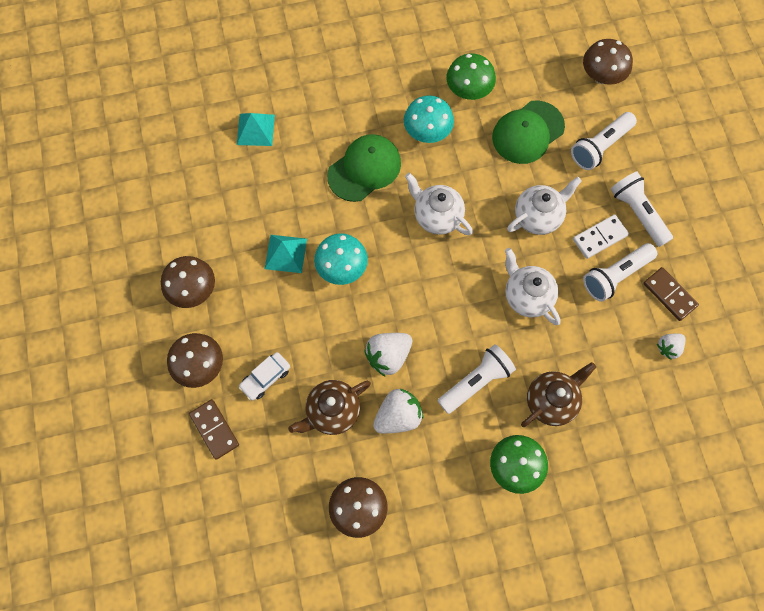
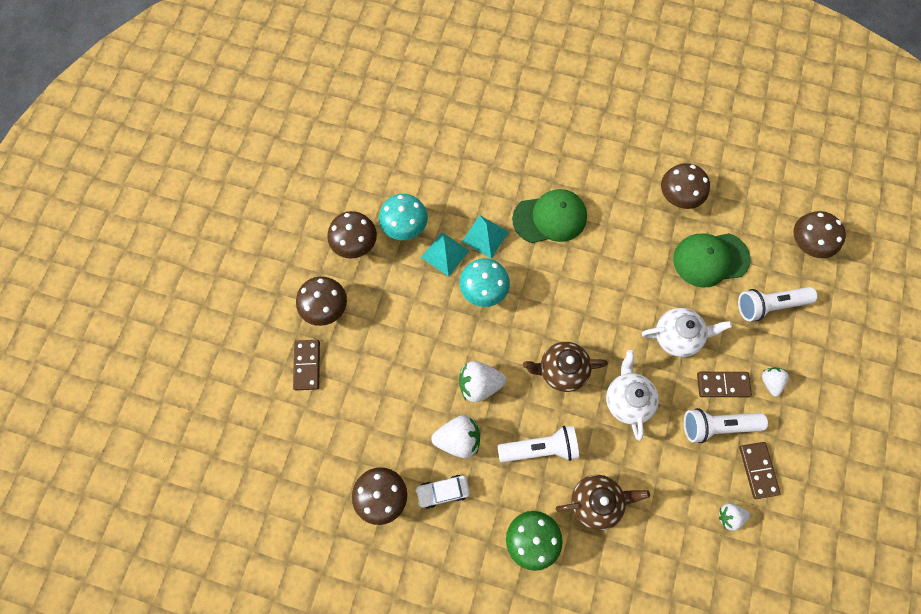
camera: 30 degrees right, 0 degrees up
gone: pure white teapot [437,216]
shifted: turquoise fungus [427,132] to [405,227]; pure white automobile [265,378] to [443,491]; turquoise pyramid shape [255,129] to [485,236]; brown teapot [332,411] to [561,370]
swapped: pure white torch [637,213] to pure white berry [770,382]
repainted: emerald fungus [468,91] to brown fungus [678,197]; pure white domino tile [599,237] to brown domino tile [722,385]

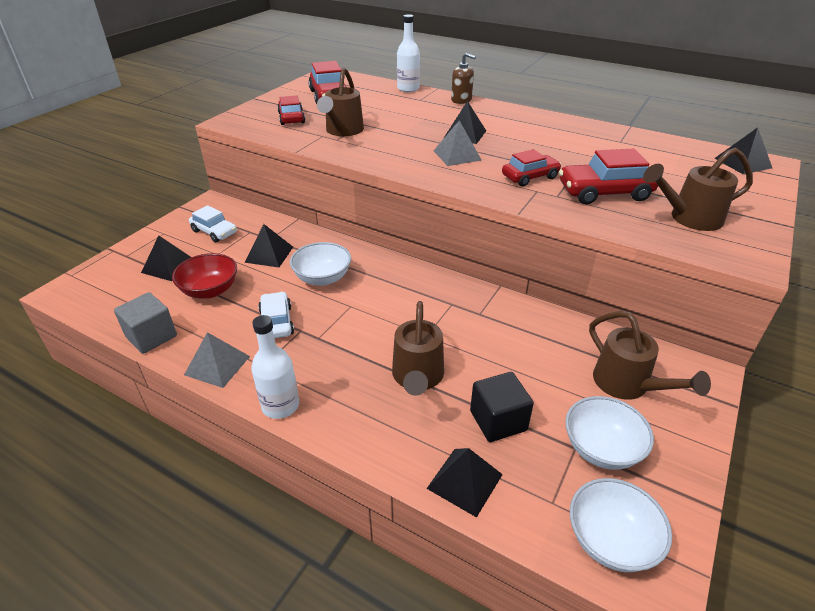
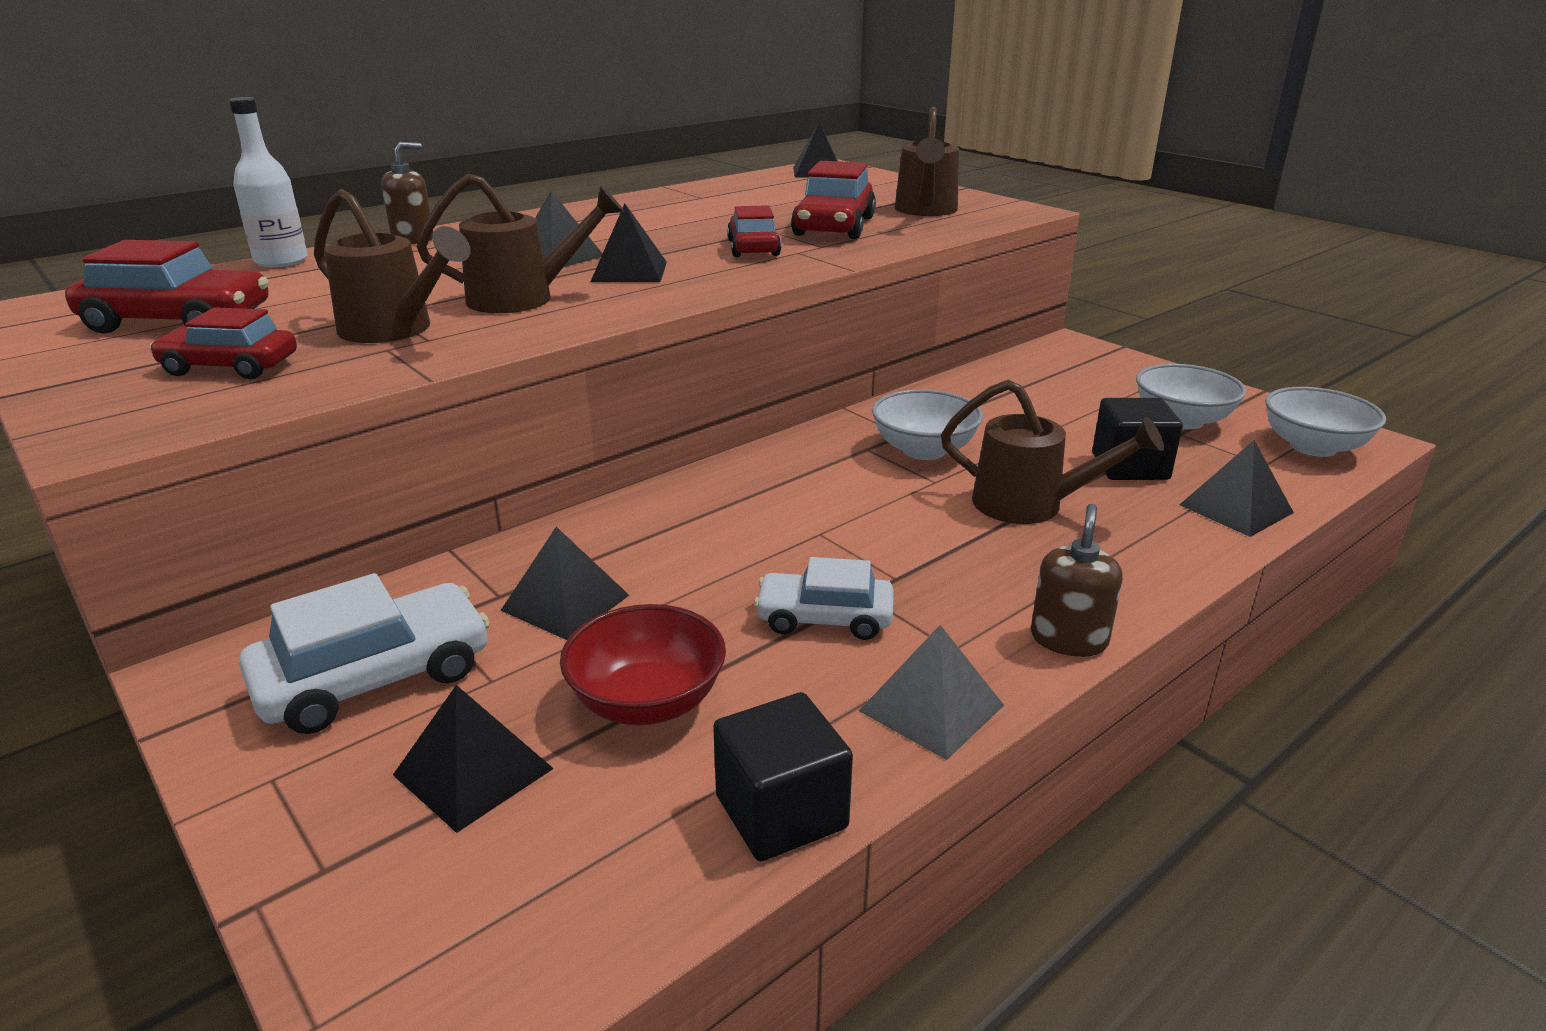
camera: 70 degrees left, 10 degrees down
shifted: brown watering can [627,385] to [523,298]; pure white serving bowl [322,278] to [924,450]
swapped: pure white drink bottle [280,405] to brown soap pump [1069,639]
repainted: gray pyramid shape [457,155] to jet-black pyramid shape [629,271]; gray block [151,336] to jet-black block [781,812]
scaled: pure white automobile [214,232] = [375,677] x1.52

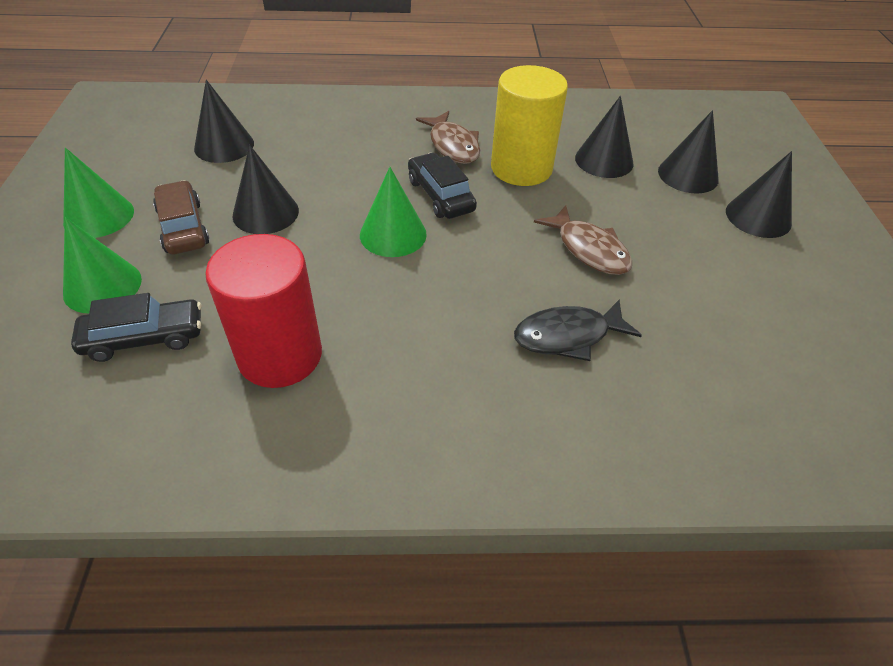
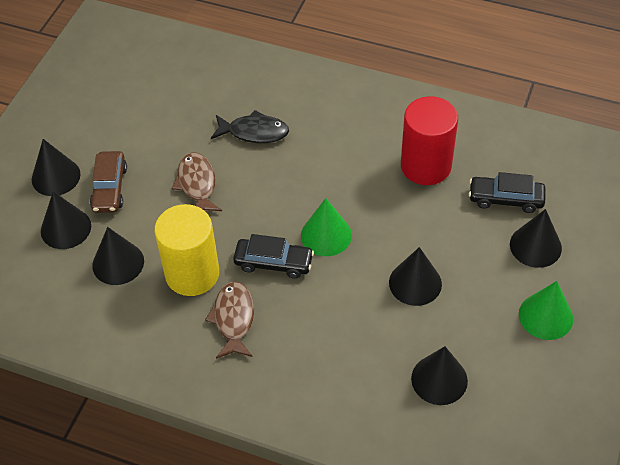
camera: 155 degrees left, 5 degrees up
shifted: brown automobile [183,227] to [109,188]
repainted: emerald cone [102,286] to jet-black cone [535,246]
rotated: jet-black automobile [440,195] = [273,263] 75 degrees counterclockwise

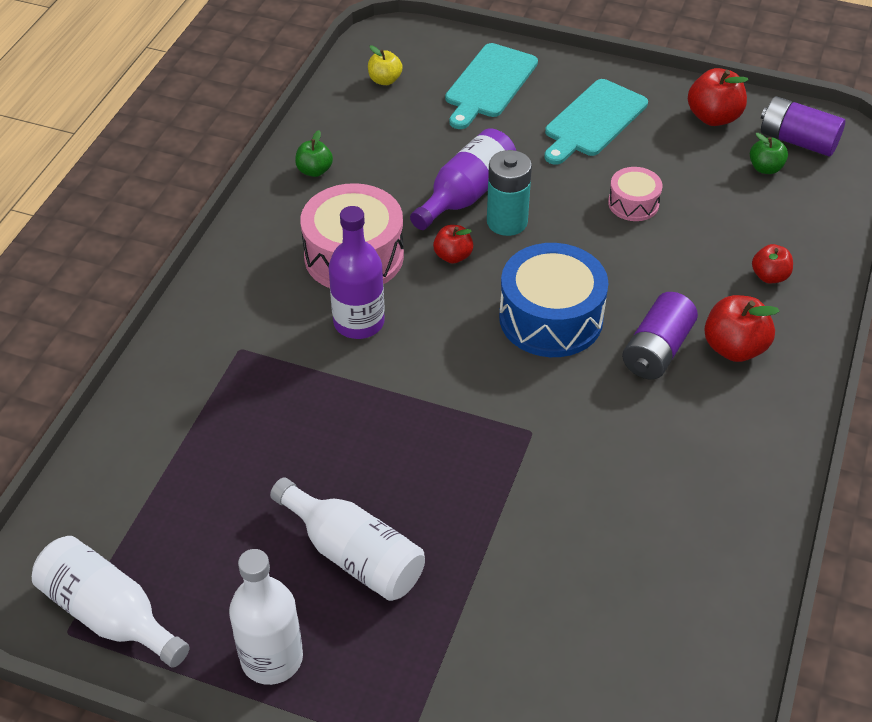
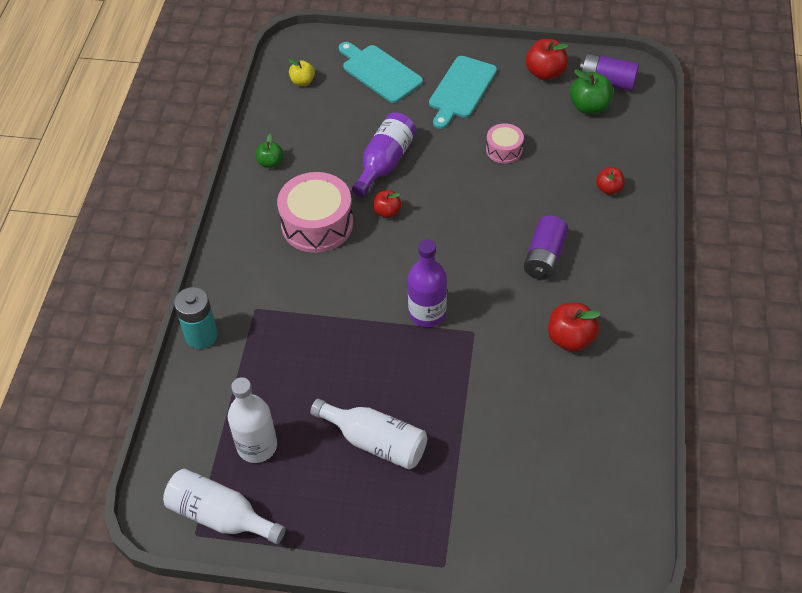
camera: 10 degrees left, 5 degrees up
gone: cobalt toy drum [551,318]
shifted: turquoise AA battery [507,222] to [201,335]; pure white drink bottle [272,658] to [257,446]; violet drink bottle [359,322] to [427,313]; red toy apple [734,348] to [570,338]
rotated: turquoise chopping board [489,84] = [379,72] 120 degrees clockwise
scaled: emerald toy apple [765,168] = [589,107] x1.61

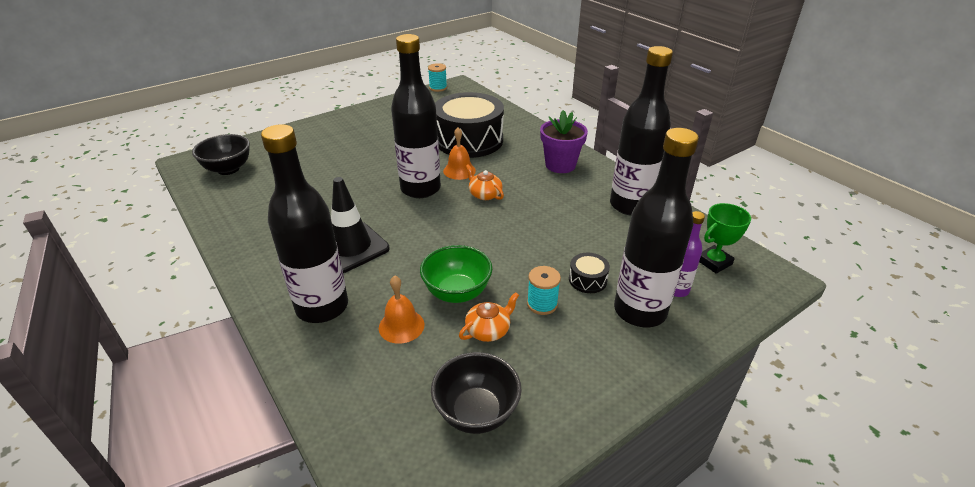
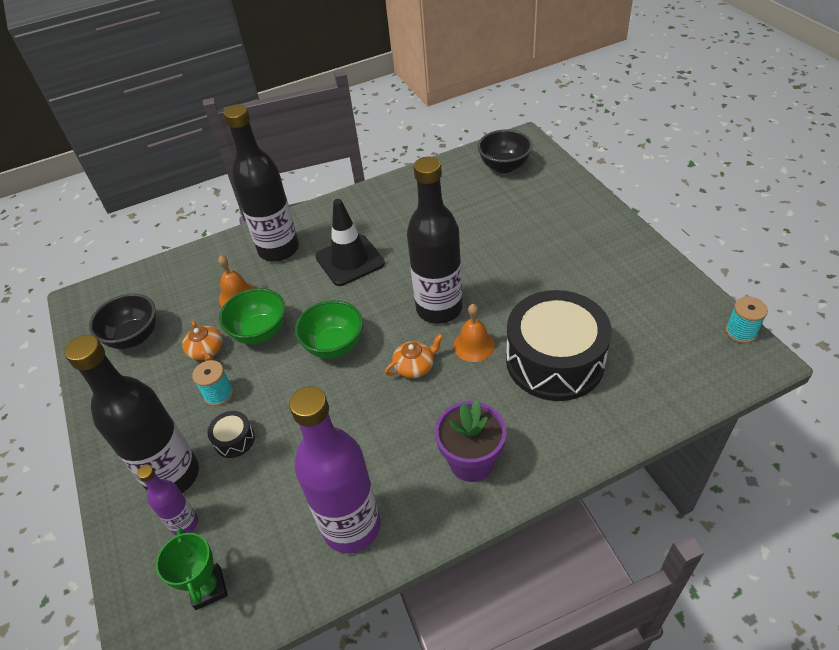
camera: 105 degrees right, 10 degrees up
new: emerald serving bowl [334,346]
repainted: jet-black drink bottle [630,205] to violet drink bottle [351,526]

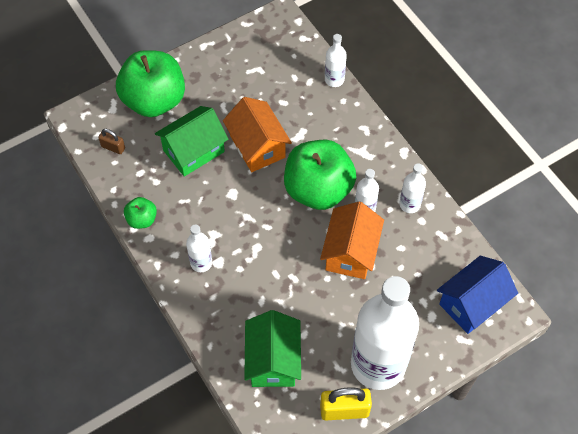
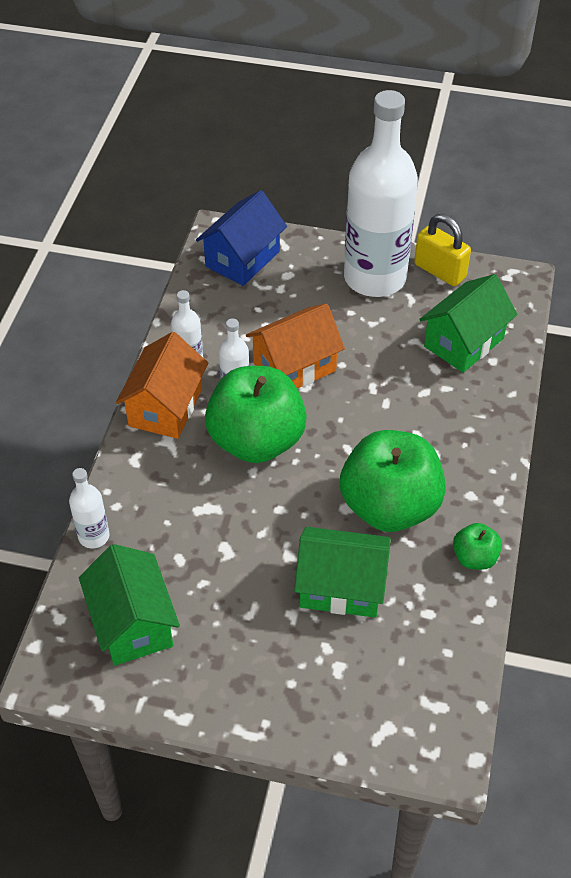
camera: 135 degrees left, 10 degrees down
gone: brown padlock [113,147]; pure white drink bottle [201,263]
new: emerald toy house [133,623]
shifted: bright orange toy house [257,146] to [165,407]; emerald toy apple [154,100] to [389,506]
rotated: cobalt toy house [472,303] = [242,259] 60 degrees counterclockwise

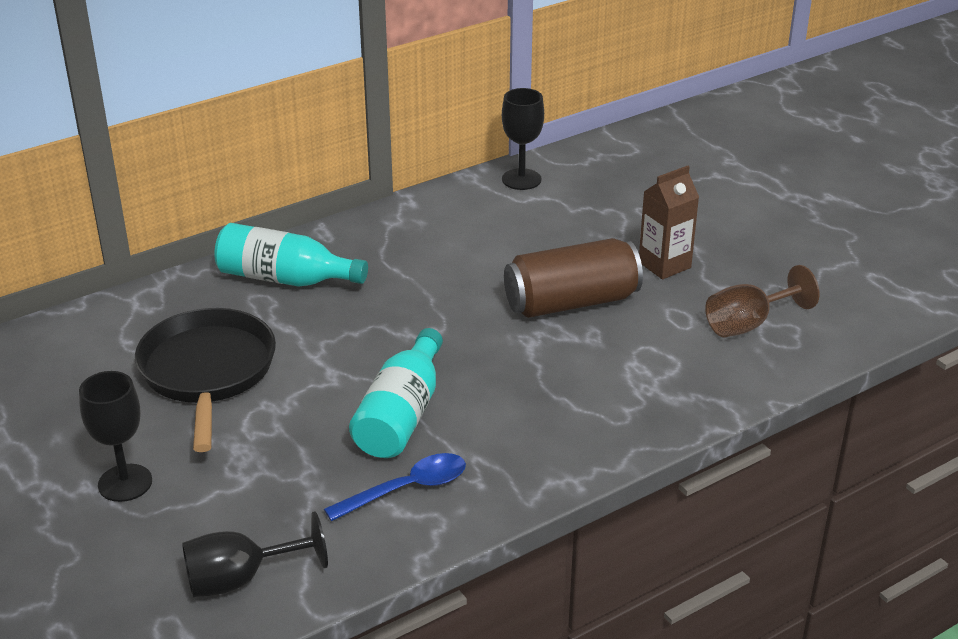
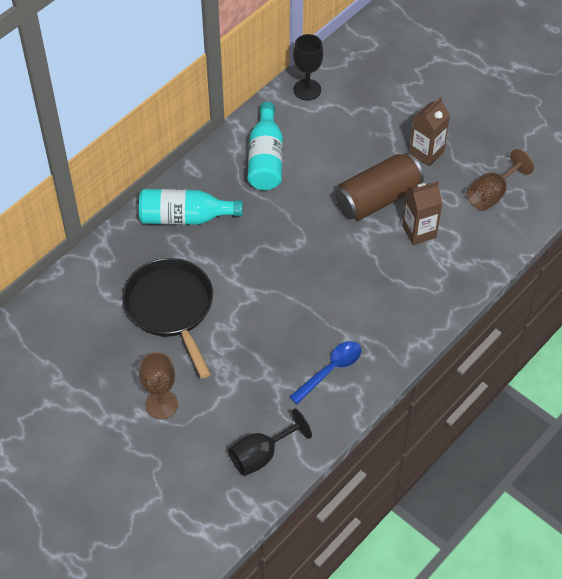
camera: 15 degrees left, 20 degrees up
new: brown milk carton [419,231]
shifted: turquoise drink bottle [401,415] to [266,159]
repainted: jet-black goblet [125,483] to brown goblet [161,404]

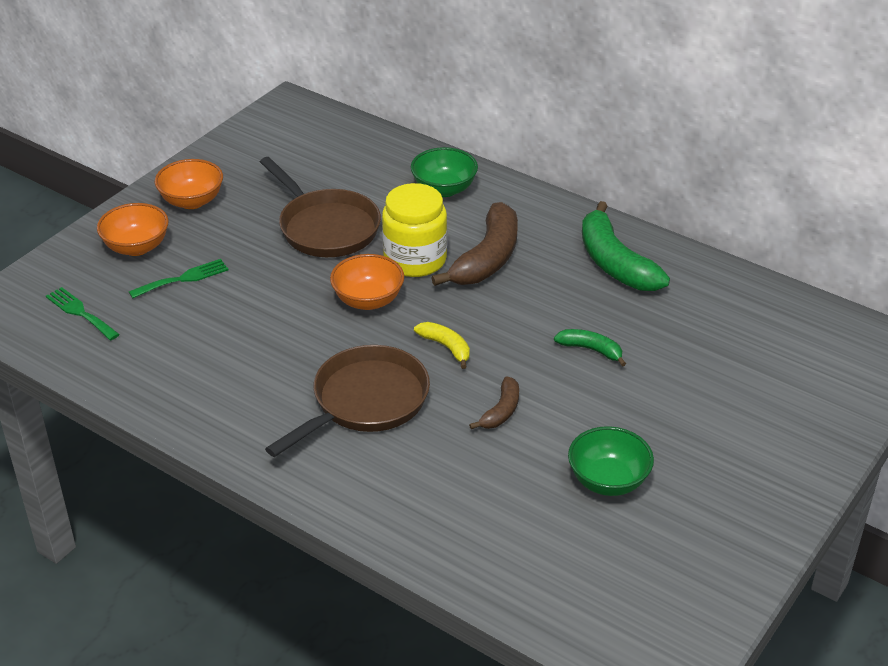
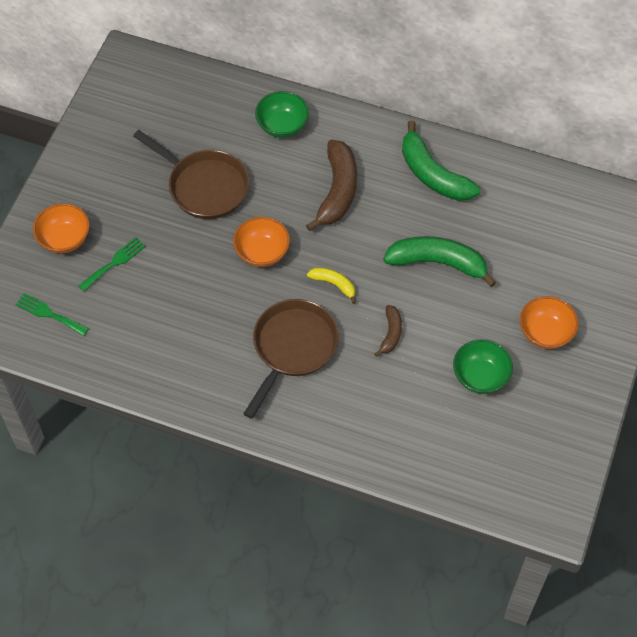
camera: 15 degrees left, 20 degrees up
gone: bright yellow jam jar [415,260]
shifted: bright orange serving bowl [192,201] to [545,333]
scaled: emerald banana [591,350] = [438,263] x1.96

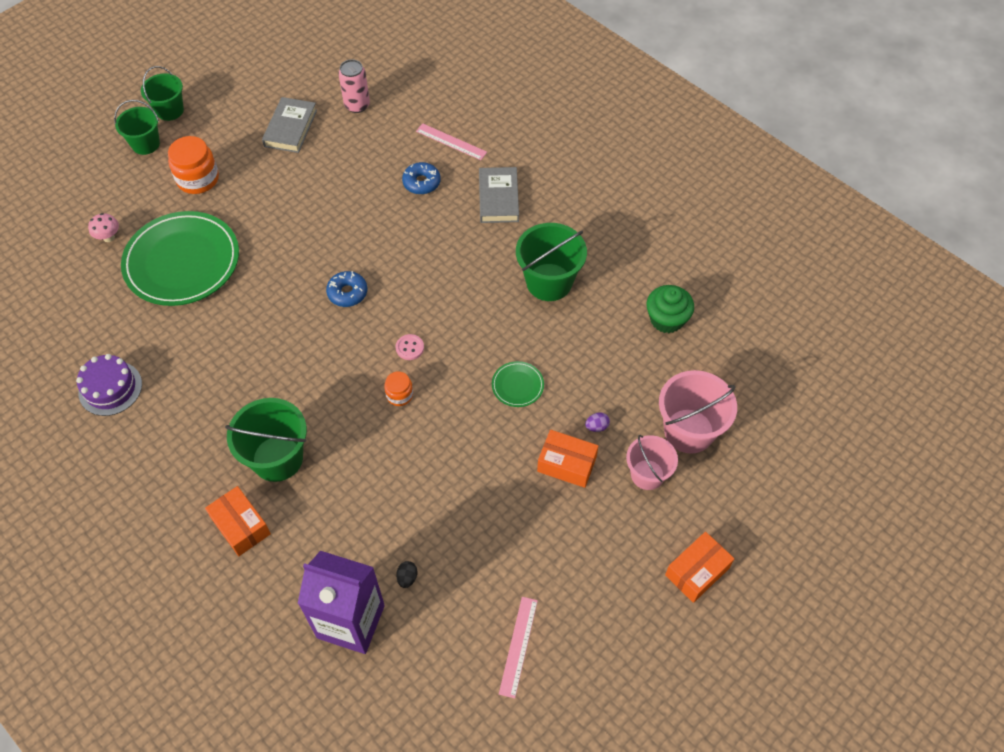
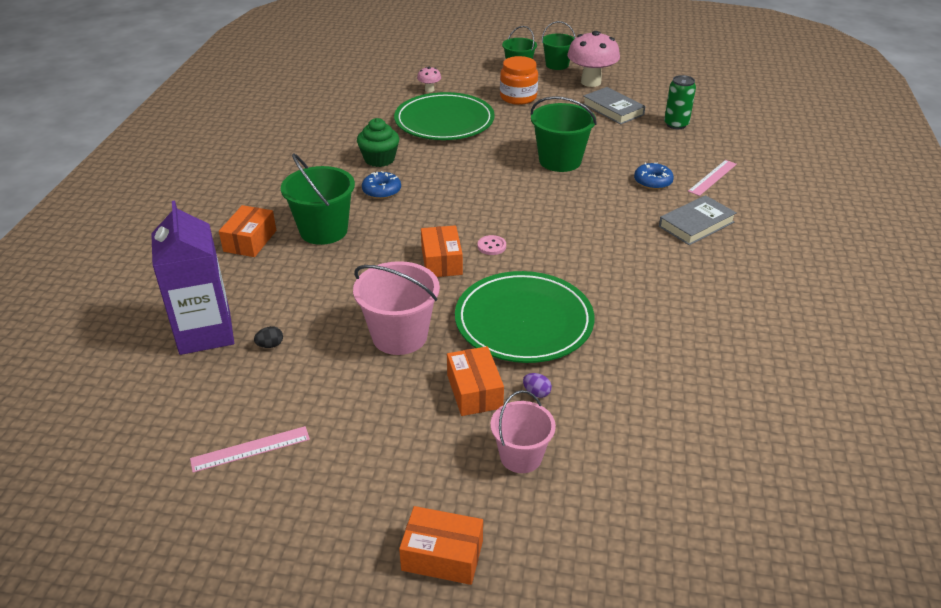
camera: 55 degrees right, 20 degrees down
gone: violet cake [110,388]
new: rosy fungus [591,82]
shifted: rosy pail [688,431] to [399,336]; emerald fairy cake [666,319] to [379,159]; cobalt doughnut [347,293] to [381,191]; emerald pail [549,282] to [560,161]
swapped: bright orange jam jar [399,395] to bright orange parcel [441,261]
repainted: rosy soda can [357,105] to emerald soda can [676,124]
rotated: gray hardcover [290,128] = [613,109] 75 degrees clockwise; rosy ruler [451,142] = [712,177] 45 degrees clockwise
scaled: emerald plate [517,385] = [524,321] x2.37

